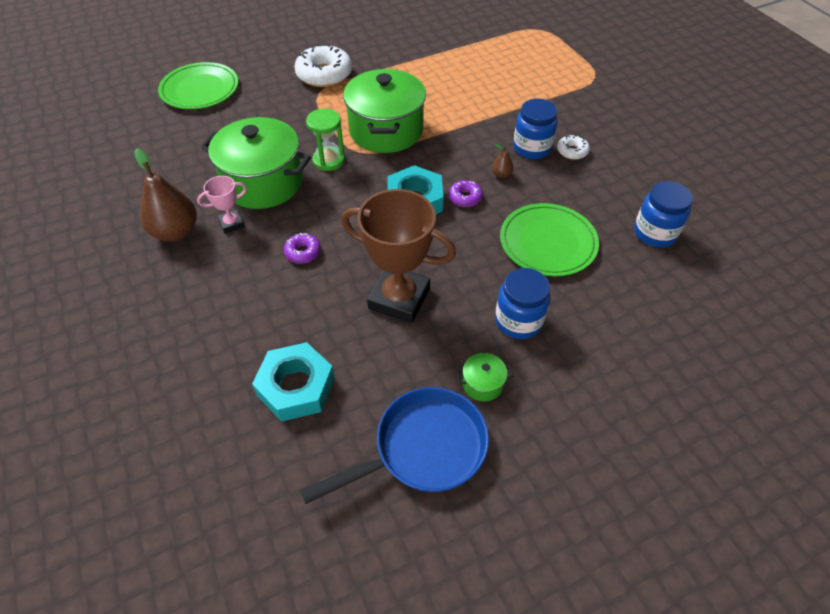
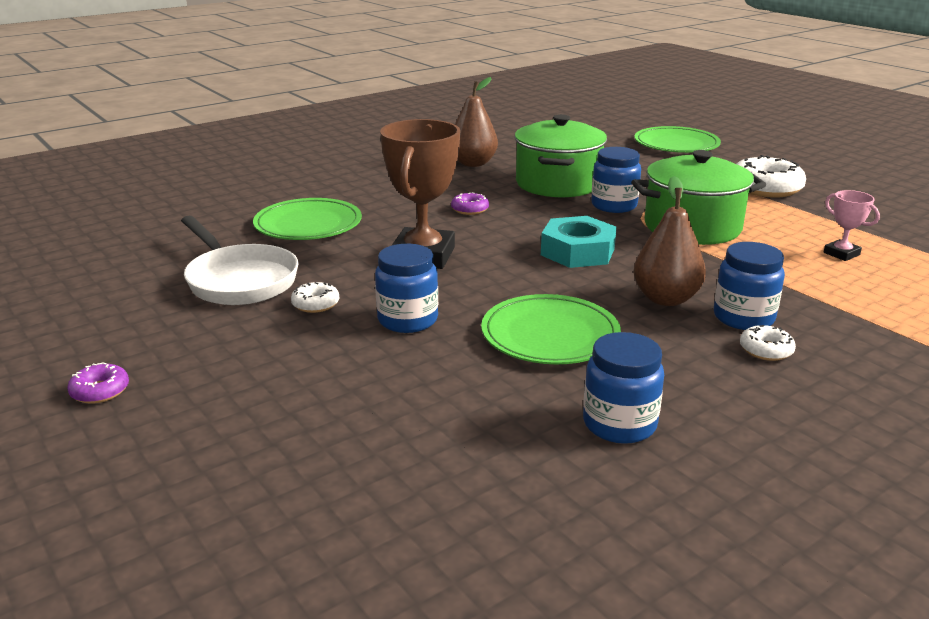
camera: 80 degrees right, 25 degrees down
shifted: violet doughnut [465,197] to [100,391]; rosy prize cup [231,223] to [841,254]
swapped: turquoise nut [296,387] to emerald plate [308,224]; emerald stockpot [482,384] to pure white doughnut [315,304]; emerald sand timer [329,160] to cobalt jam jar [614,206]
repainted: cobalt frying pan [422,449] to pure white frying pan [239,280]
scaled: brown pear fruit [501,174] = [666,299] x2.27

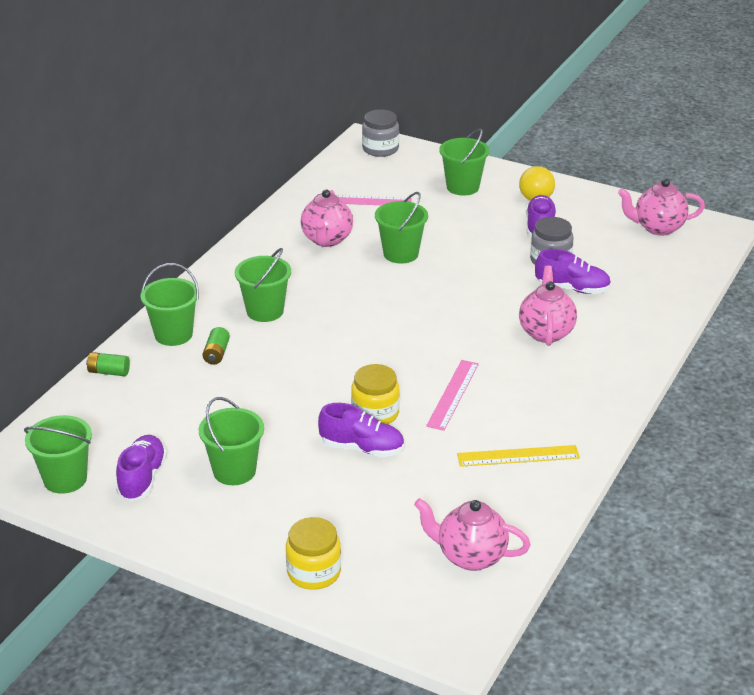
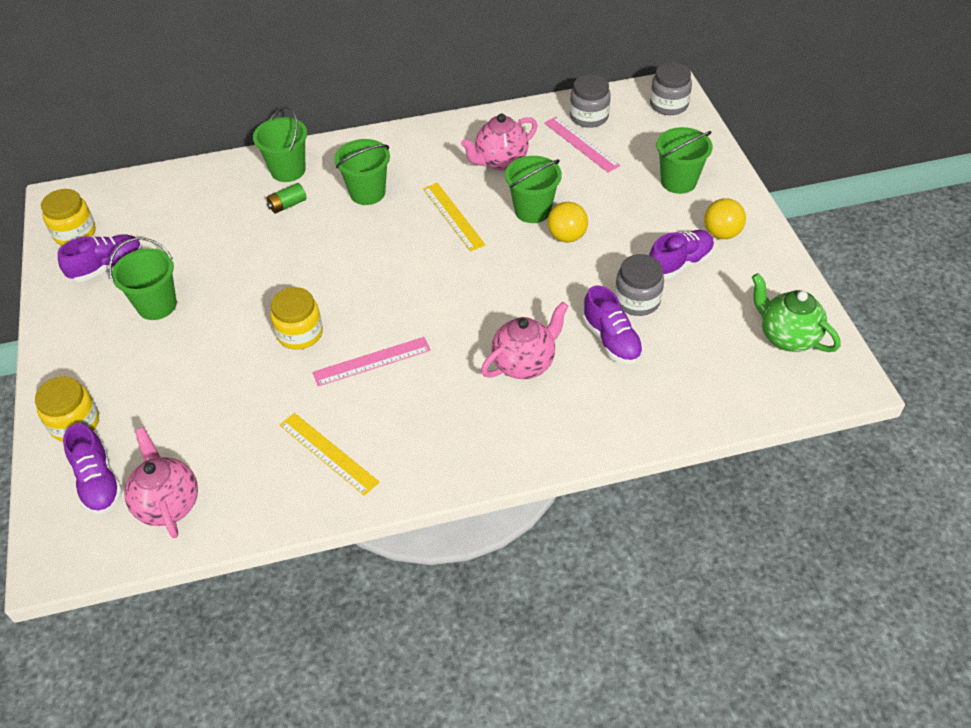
camera: 50 degrees right, 15 degrees up
gone: emerald AA battery [109,372]
new: bright yellow ruler [453,216]; bright yellow play ball [566,236]; gray jam jar [589,117]
shifted: violet lace-up shoe [362,448] to [98,482]
swapped: emerald pail [65,479] to bright yellow jam jar [75,233]
repainted: rosy teapot [658,228] to emerald teapot [787,337]

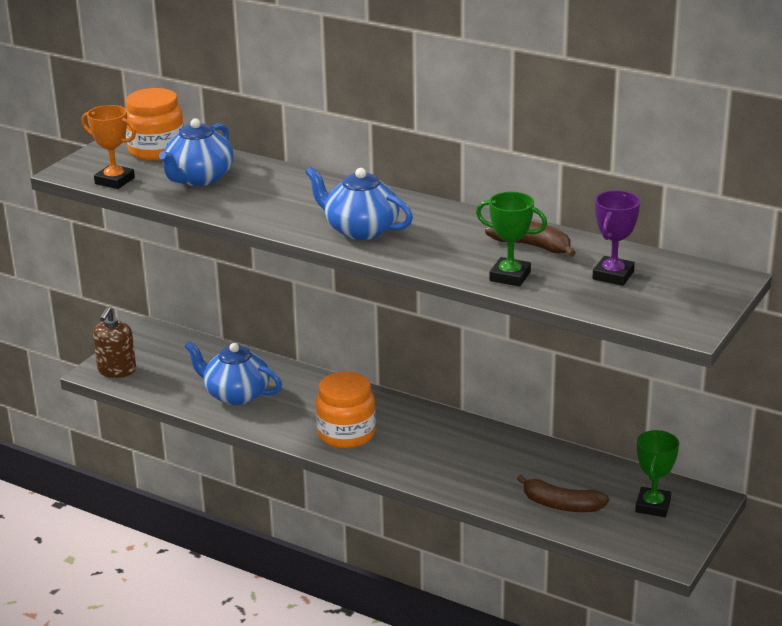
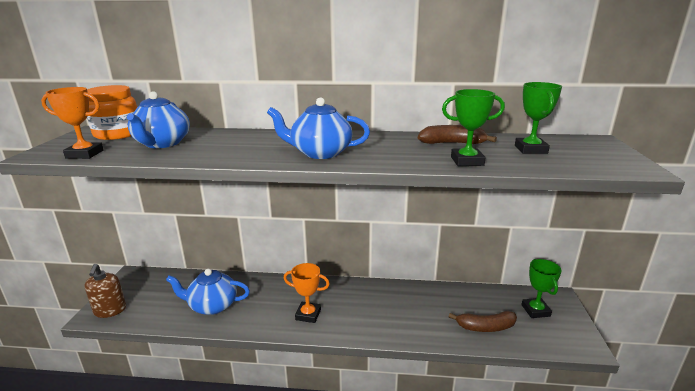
camera: 25 degrees left, 5 degrees down
swapped: bright orange jam jar [346,434] to bright orange prize cup [308,315]
repainted: violet prize cup [613,275] to emerald prize cup [530,149]

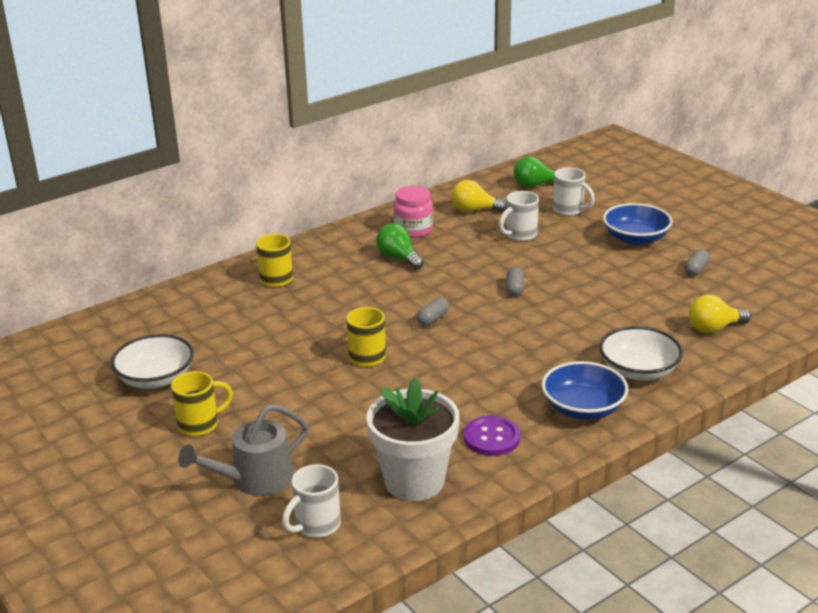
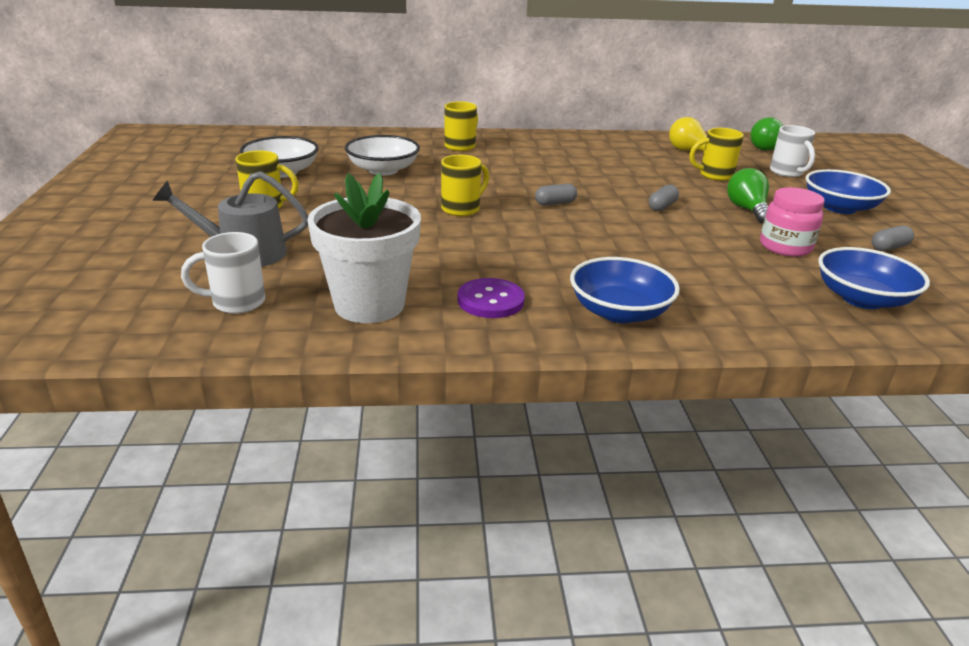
camera: 30 degrees right, 0 degrees up
shifted: pure white serving bowl [638,371] to [383,170]; emerald light bulb [398,258] to [747,210]; rosy jam jar [413,230] to [785,247]
swapped: bright yellow light bulb [714,328] to cobalt serving bowl [862,299]
repainted: pure white tea mug [520,235] to bright yellow tea mug [714,175]

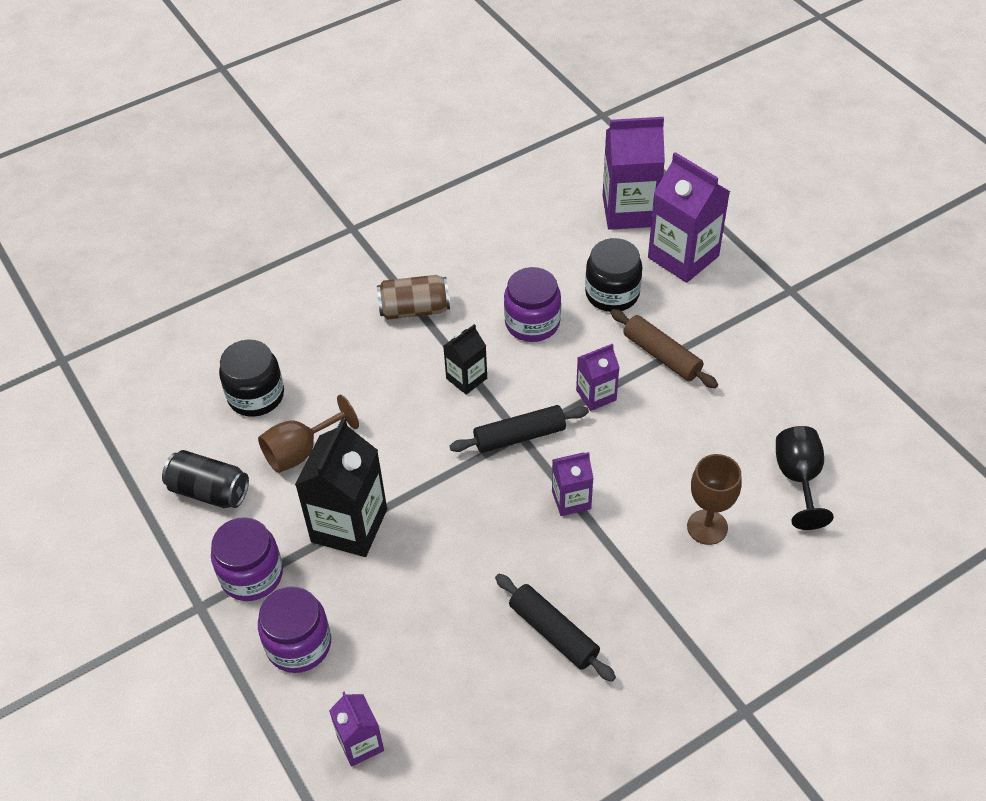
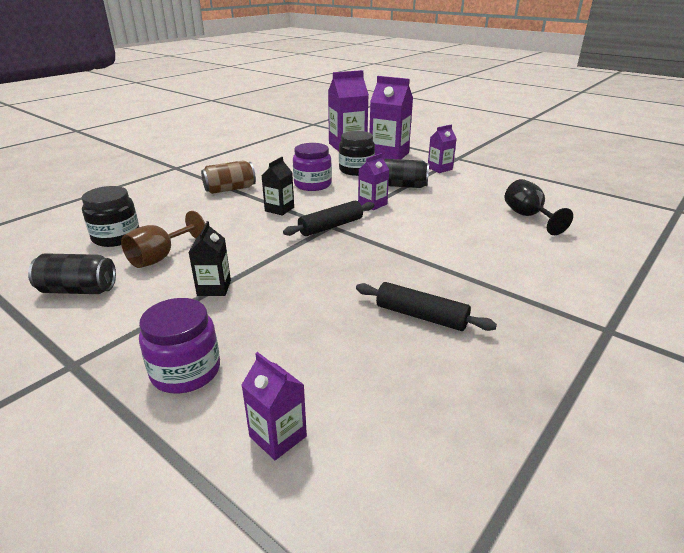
camera: 20 degrees left, 20 degrees down
gone: violet jam jar [252,575]; brown goblet [707,527]
shifted: violet milk carton [571,500] to [439,168]
swapped: brown dough roller [661,355] to jet-black soda can [402,186]
scaled: jet-black milk carton [349,525] = [214,288] x0.54

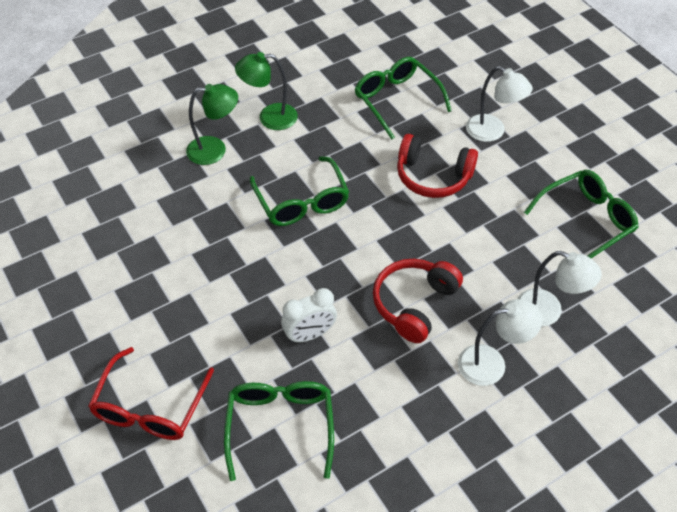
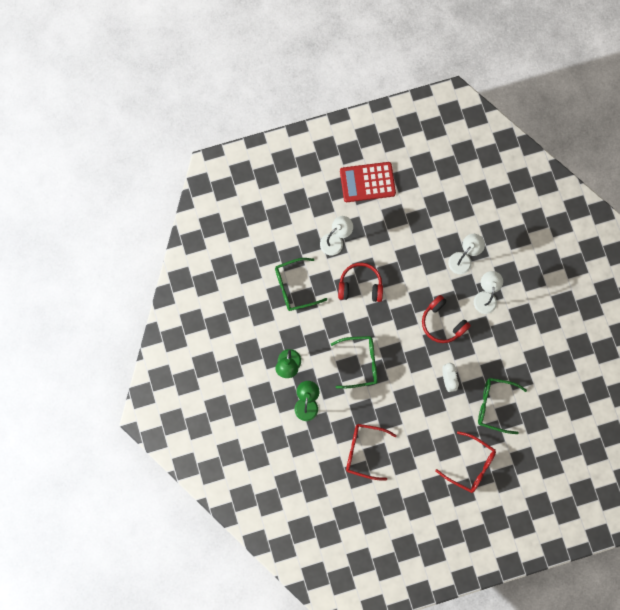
camera: 75 degrees left, 25 degrees up
gone: emerald glasses [586,221]
new: red adding machine [367,182]; red glasses [364,451]
rotated: red headset [433,176] = [360,286] 120 degrees counterclockwise

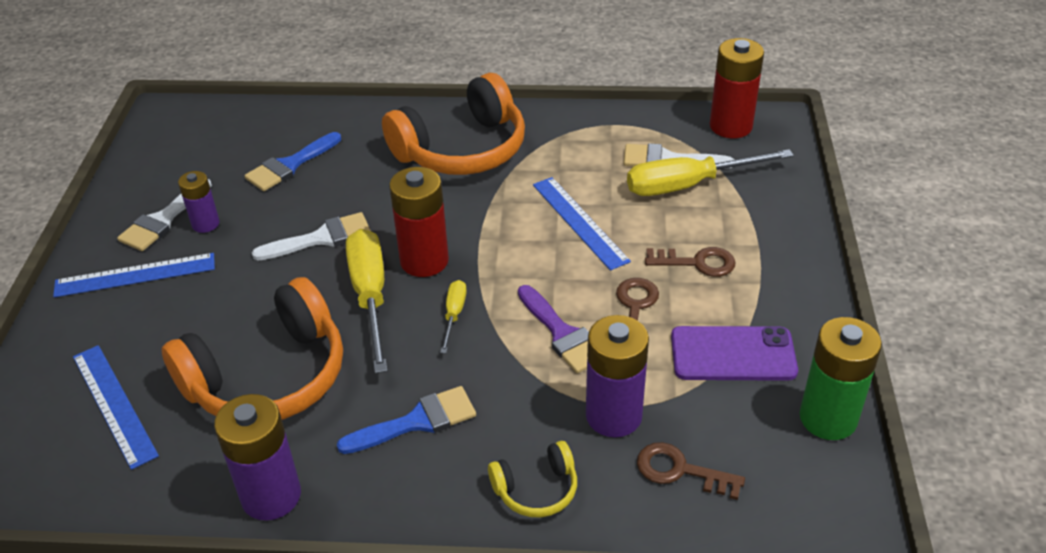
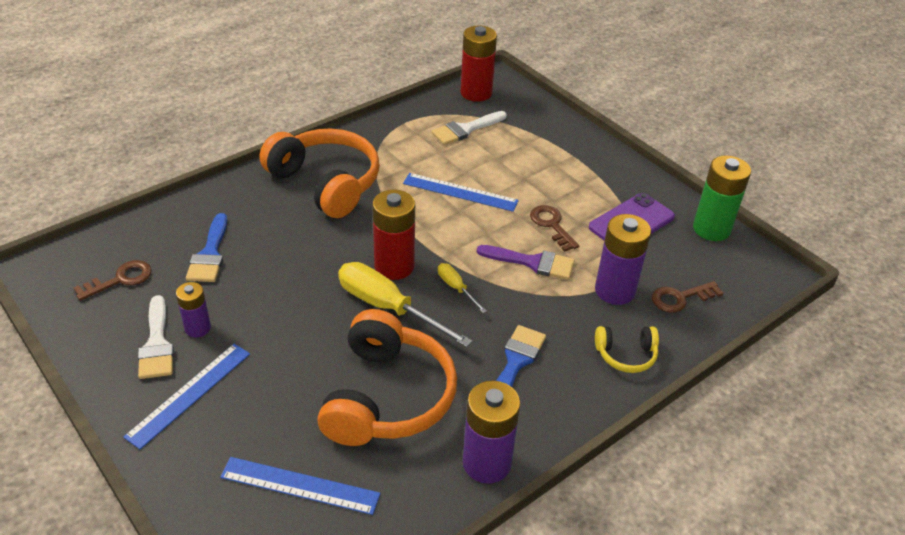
camera: 45 degrees left, 0 degrees up
gone: pure white brush [321,238]; bright yellow flat screwdriver [688,185]
shifted: brown latchkey [697,263] to [120,279]
rotated: bright orange headset [462,149] = [326,183] 60 degrees counterclockwise; bright yellow headset [536,489] = [626,355] 60 degrees clockwise

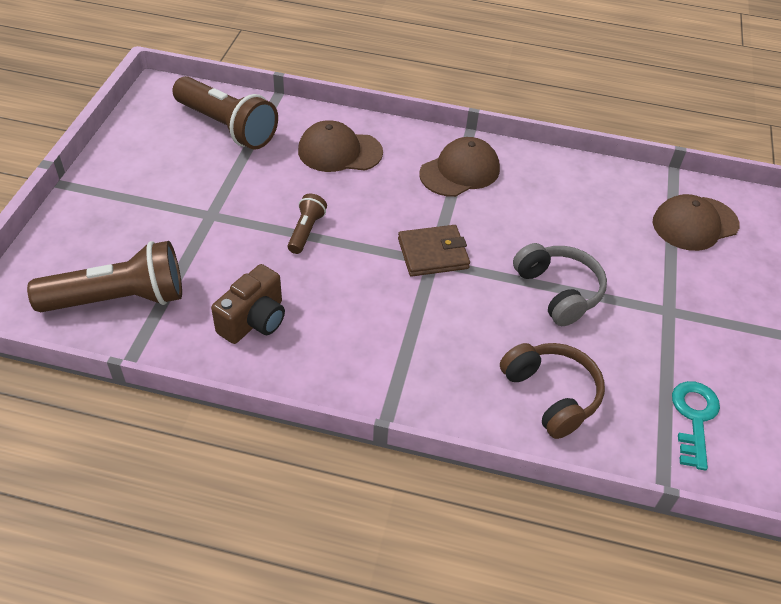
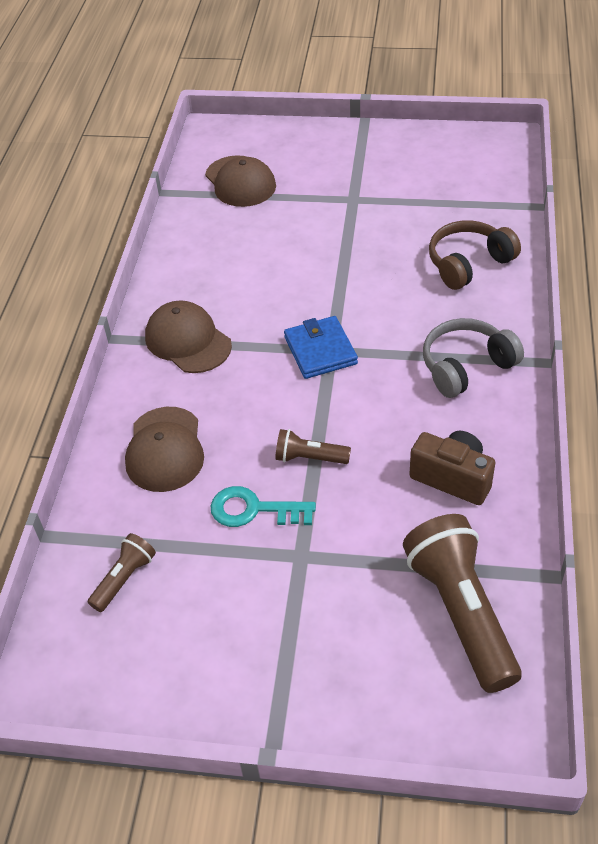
camera: 90 degrees left, 0 degrees up
shifted: turquoise latchkey [694,418] to [255,510]; gray headset [558,291] to [466,366]
repainted: brown wallet [433,253] to cobalt wallet [320,350]
scaled: brown torch [227,127] = [124,579] x0.49

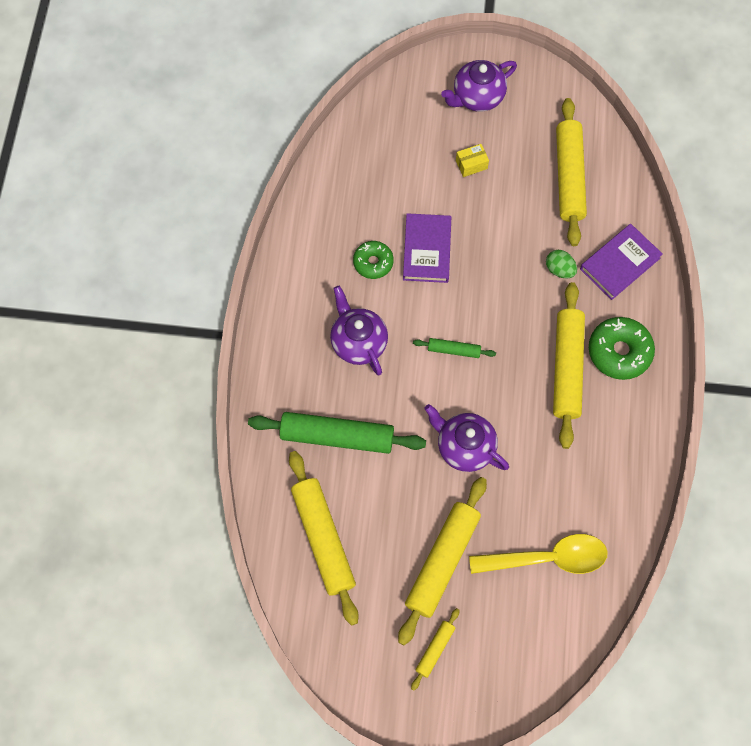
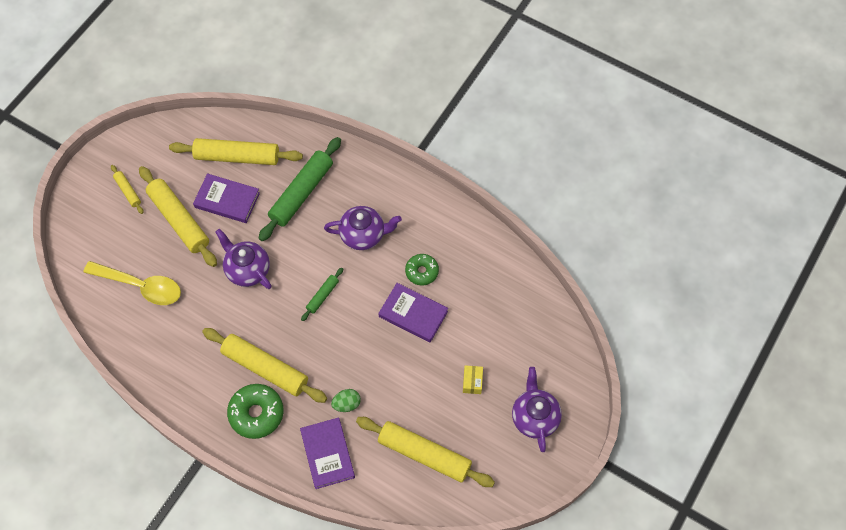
camera: 115 degrees right, 5 degrees down
new: violet hardcover [227,200]
rotated: bright yellow teaspoon [547,558] = [141,286] 90 degrees counterclockwise; violet teapot [464,447] = [247,270] 105 degrees counterclockwise

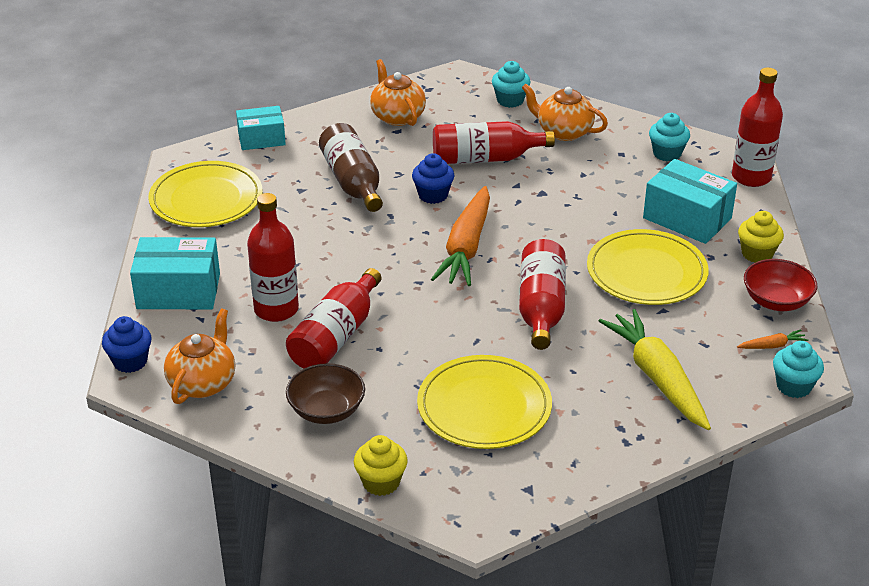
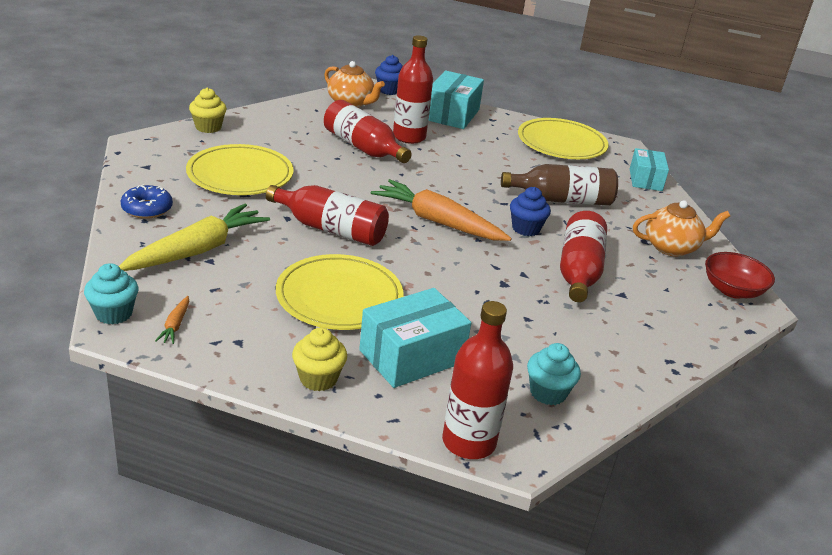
camera: 105 degrees right, 5 degrees down
gone: brown serving bowl [326,410]; turquoise fairy cake [510,100]; bright orange teapot [563,132]
new: cobalt doughnut [147,209]
shifted: red serving bowl [776,301] to [732,290]
rotated: bright yellow toy carrot [657,378] = [197,250] 45 degrees counterclockwise

